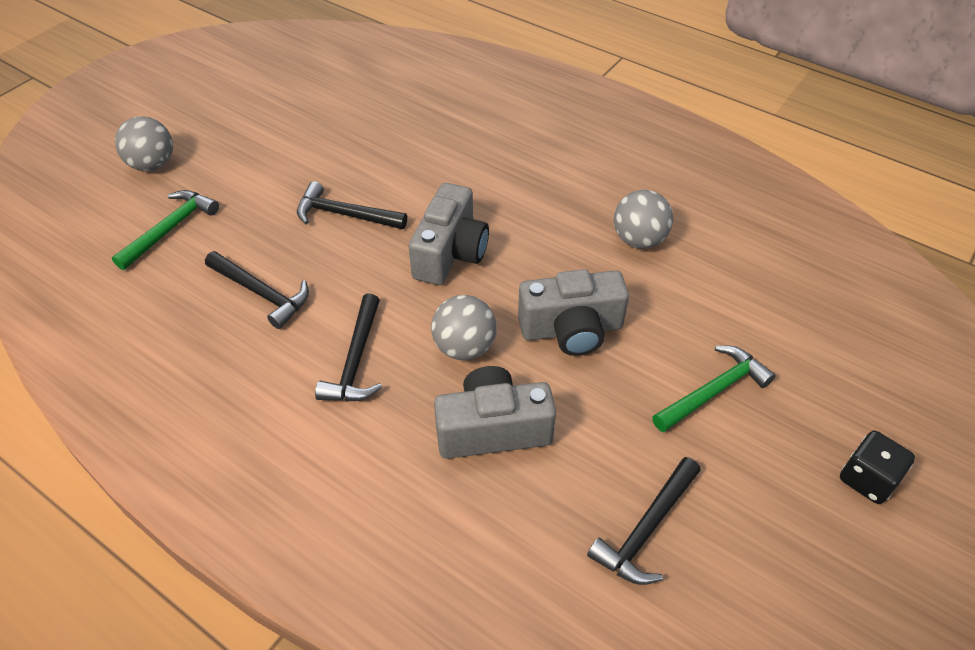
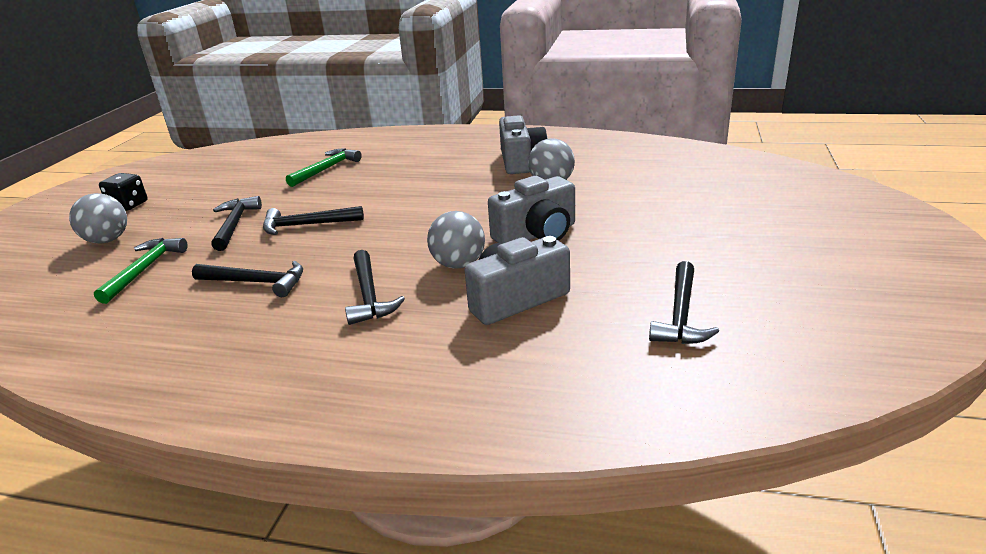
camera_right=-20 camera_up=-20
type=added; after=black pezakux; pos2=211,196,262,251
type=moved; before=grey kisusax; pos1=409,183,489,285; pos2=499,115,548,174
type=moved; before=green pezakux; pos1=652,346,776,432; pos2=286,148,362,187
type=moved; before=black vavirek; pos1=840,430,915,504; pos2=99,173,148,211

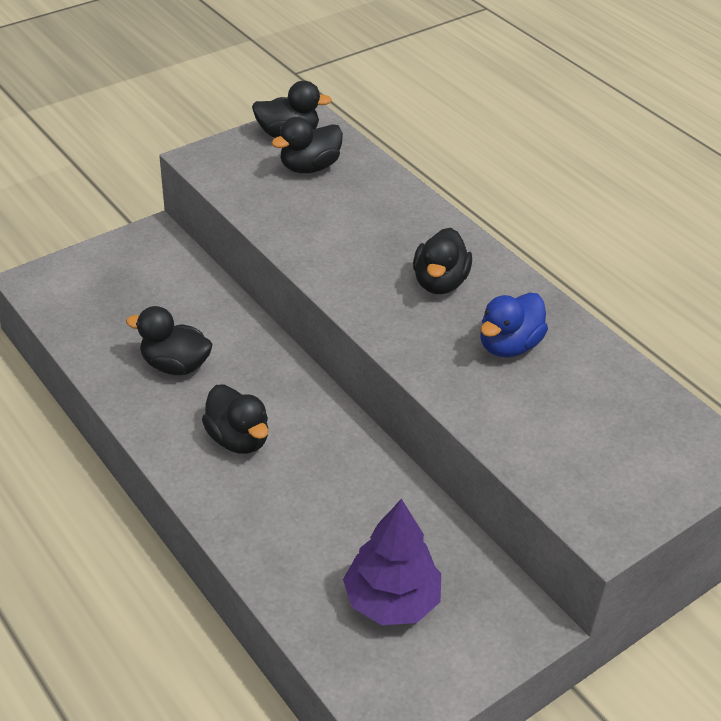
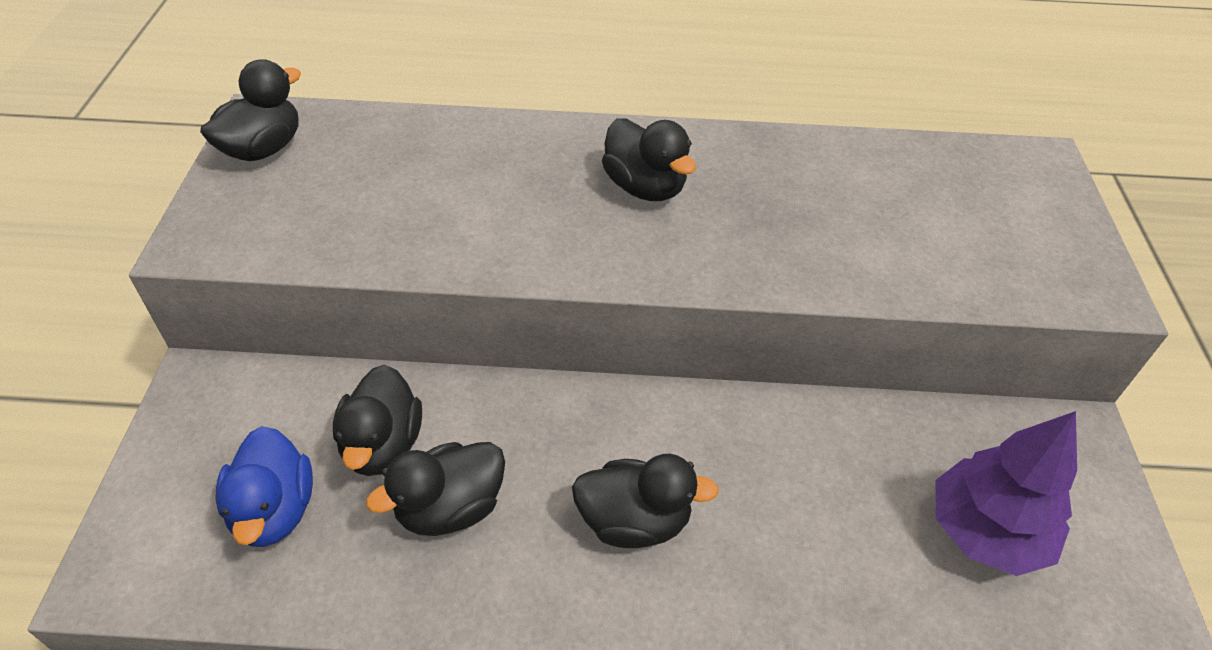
camera_right=-50 camera_up=5
type=moved; before=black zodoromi; pos1=272,117,343,173; pos2=333,365,422,476
type=moved; before=blue zodoromi; pos1=480,293,548,358; pos2=215,426,313,547

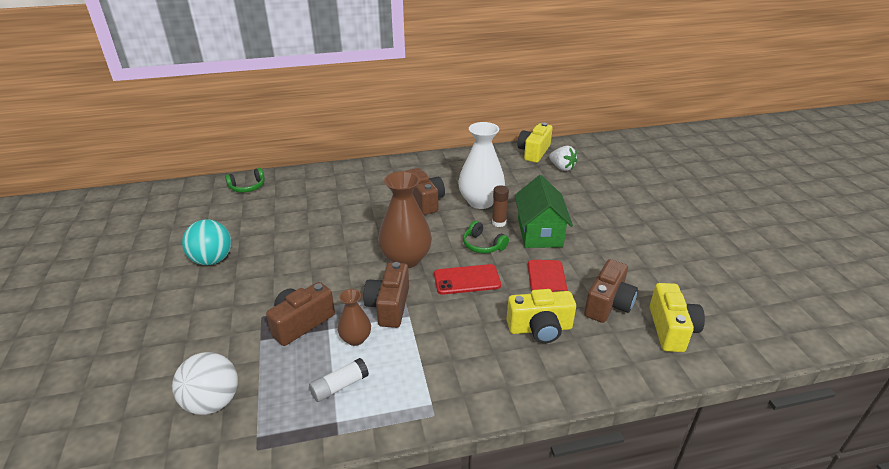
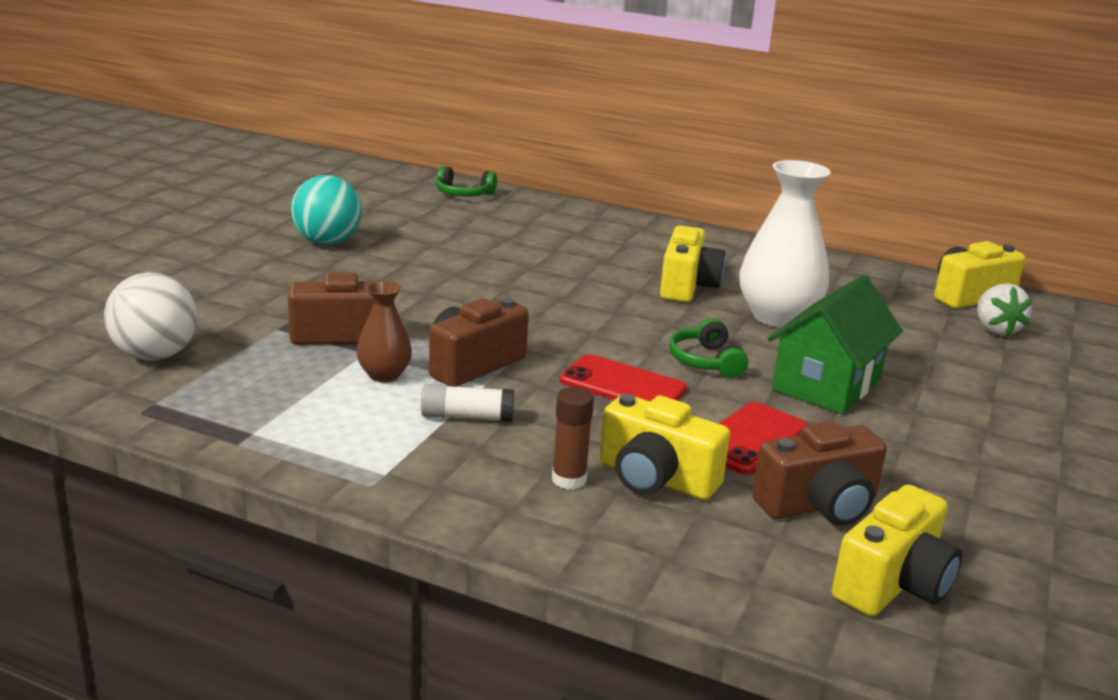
camera_right=35 camera_up=-10
type=removed; before=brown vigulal; pos1=378,171,432,268
type=moved; before=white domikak; pos1=309,358,369,402; pos2=421,384,514,422
type=moved; before=brown domikak; pos1=492,185,509,227; pos2=552,387,594,490
type=recoloured; before=brown kisusax; after=yellow kisusax; pos1=406,168,445,215; pos2=660,226,725,302

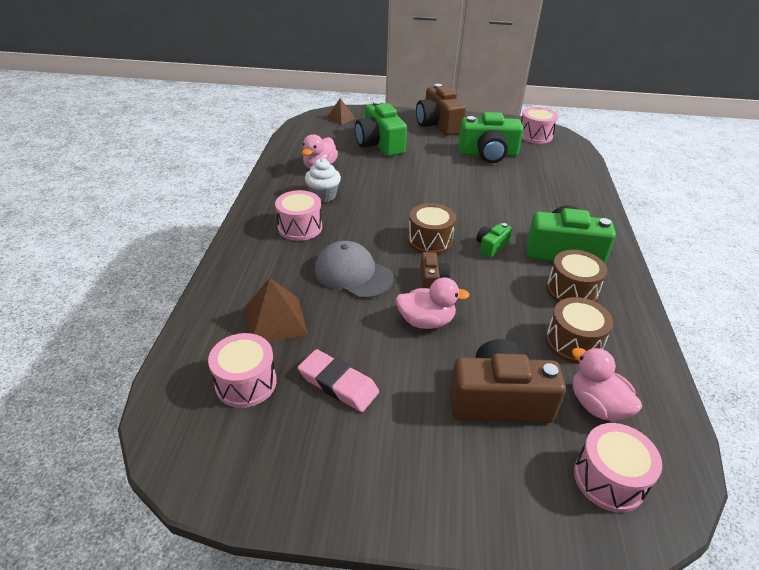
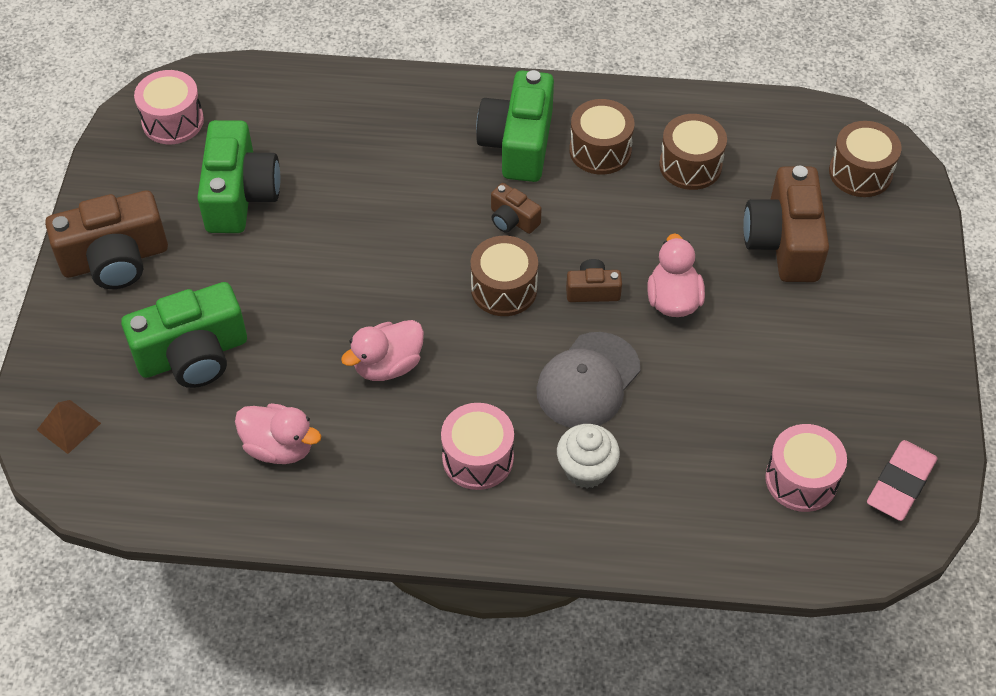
camera_right=-90 camera_up=15
type=removed; before=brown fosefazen; pos1=245,278,308,342
type=moved; before=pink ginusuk; pos1=298,349,379,412; pos2=867,440,938,521
type=moved; before=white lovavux; pos1=305,158,341,202; pos2=557,424,620,488
type=moved; before=pink zodoromi; pos1=572,348,642,421; pos2=341,320,424,381
type=recoloured; before=green kisusax; after=brown kisusax; pos1=476,223,512,258; pos2=491,183,542,234
type=recoloured; before=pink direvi; after=brown direvi; pos1=574,423,662,513; pos2=829,121,901,197

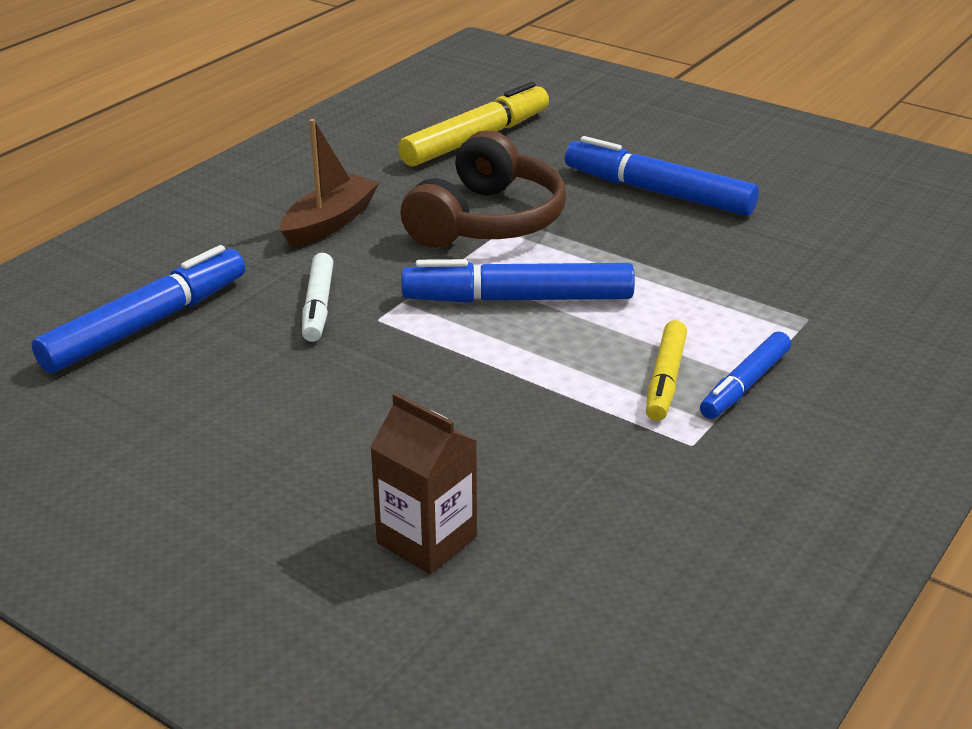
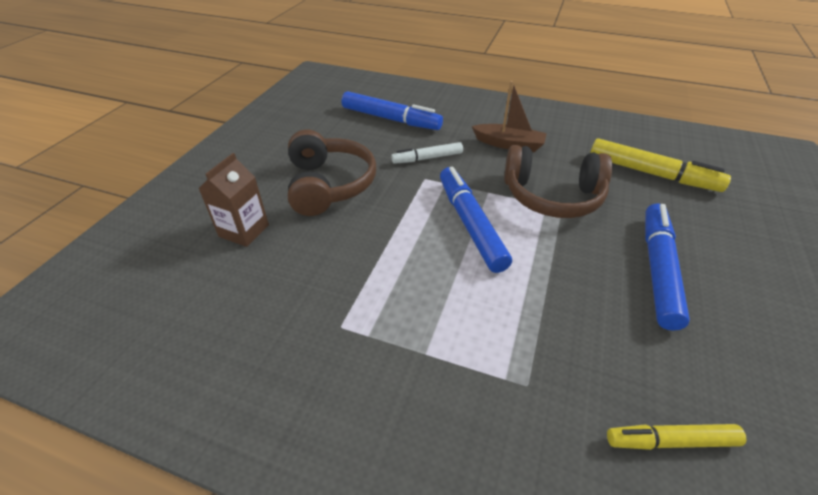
camera_right=75 camera_up=10
type=removed; before=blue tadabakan; pos1=700,331,791,419
type=added; after=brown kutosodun; pos2=288,130,376,216
type=moved; before=yellow tadabakan; pos1=646,320,687,421; pos2=607,424,746,450

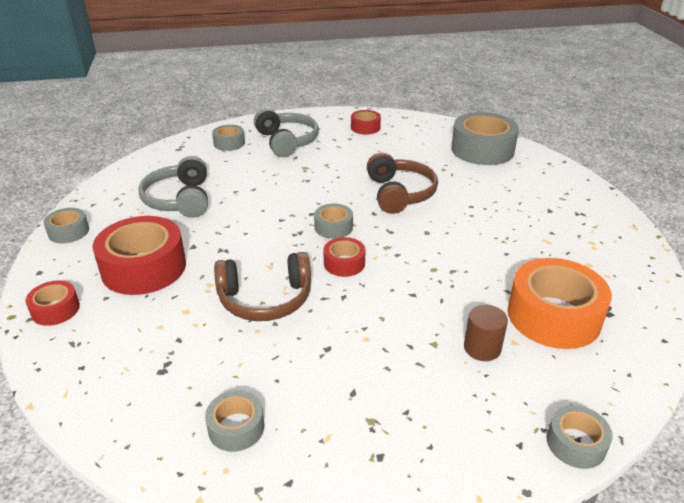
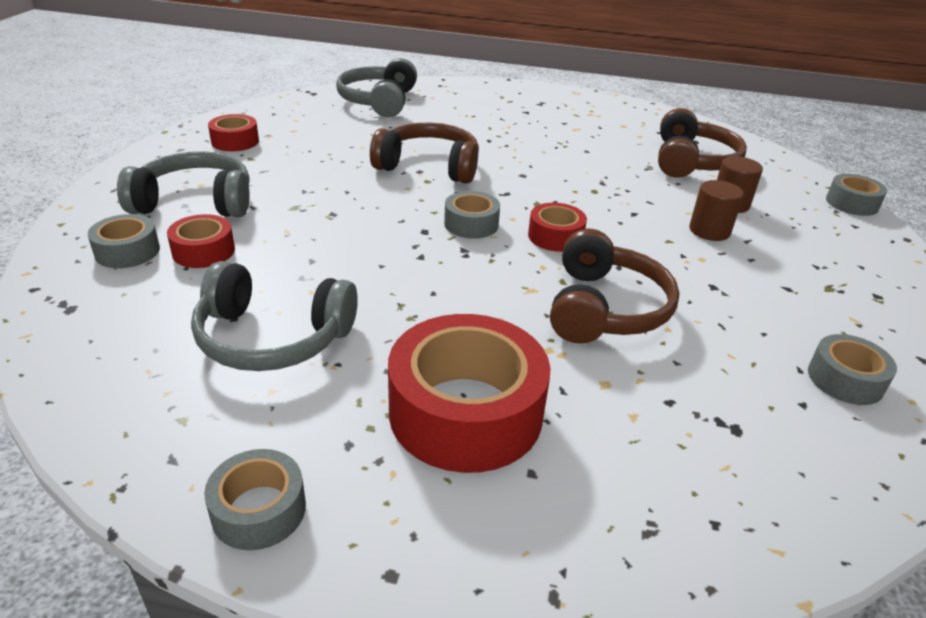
camera_right=-70 camera_up=0
type=added; after=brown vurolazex; pos2=689,180,744,241
type=moved; before=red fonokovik; pos1=26,280,80,326; pos2=167,214,235,268
type=replaced; before=grey fonokovik; after=grey kutosodun; pos1=451,112,519,165; pos2=336,58,417,117
type=replaced; before=orange fonokovik; after=brown kutosodun; pos1=508,258,612,349; pos2=658,108,747,178

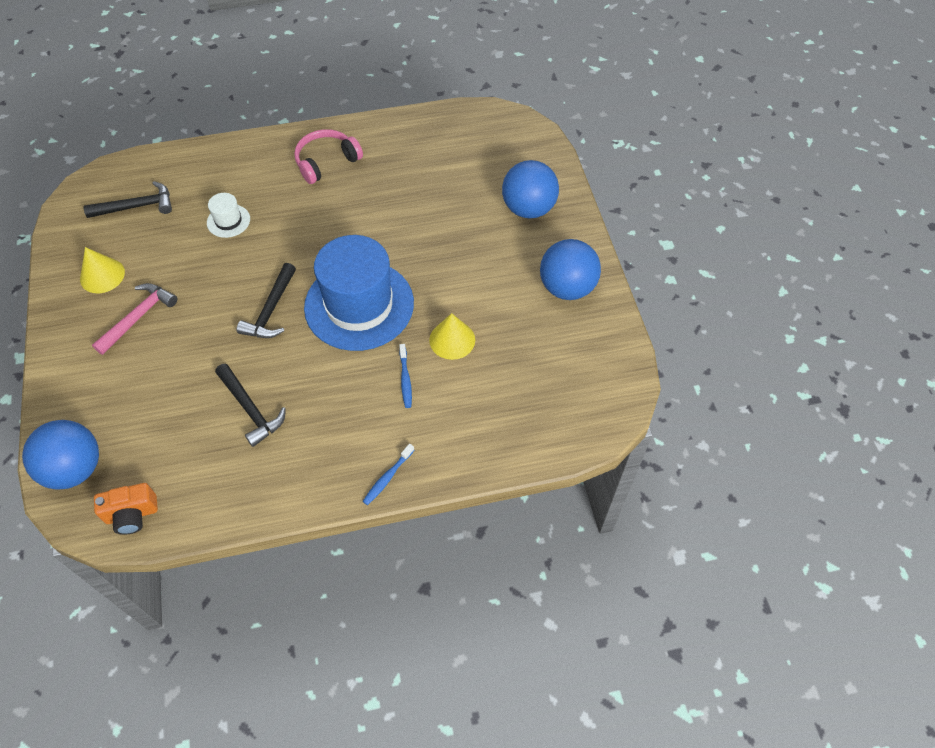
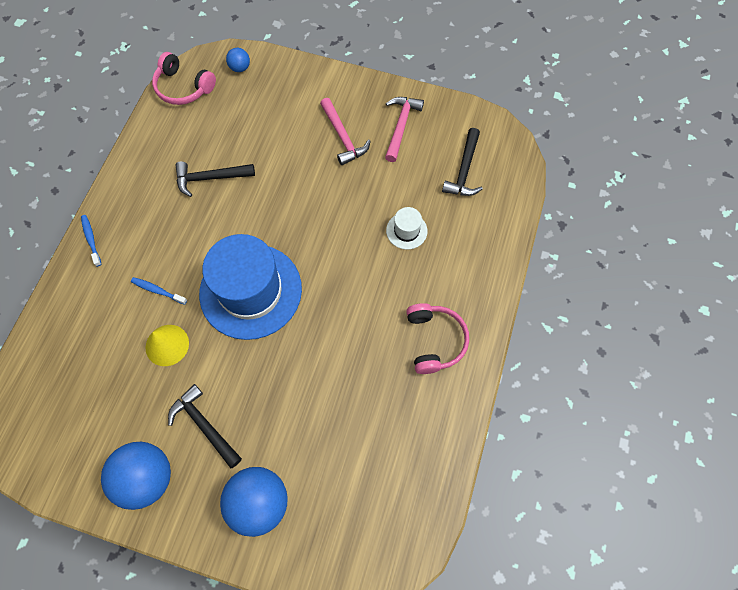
camera_right=120 camera_up=10
type=moved; before=black pezakux; pos1=237,263,296,338; pos2=168,384,242,468
type=replaced; before=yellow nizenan; after=pink pezakux; pos1=80,247,125,293; pos2=385,97,424,162
type=replaced; before=orange kisusax; after=pink kutosodun; pos1=94,483,158,535; pos2=152,52,216,105
type=resized; before=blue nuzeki; pos1=22,420,99,489; pos2=226,48,250,72; scale=0.48

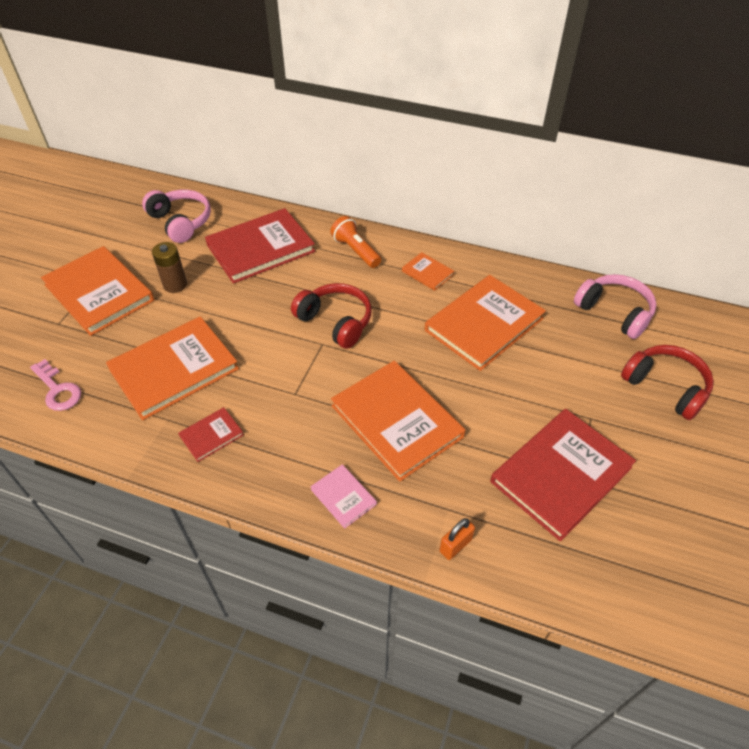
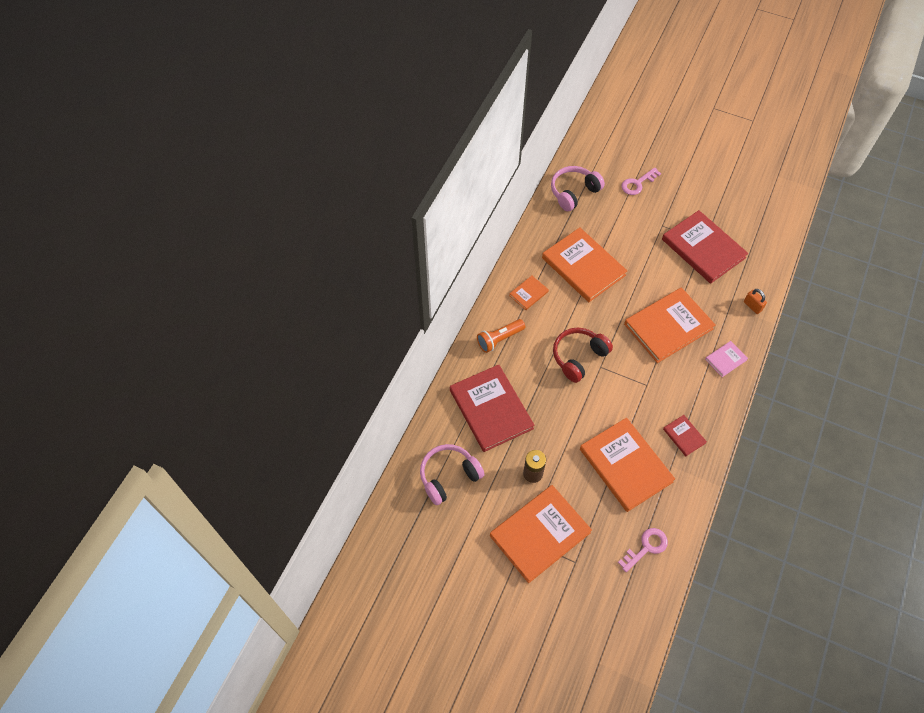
camera_right=-85 camera_up=10
type=replaced; before=red kutosodun; after=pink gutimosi; pos1=621,345,714,420; pos2=621,167,661,195

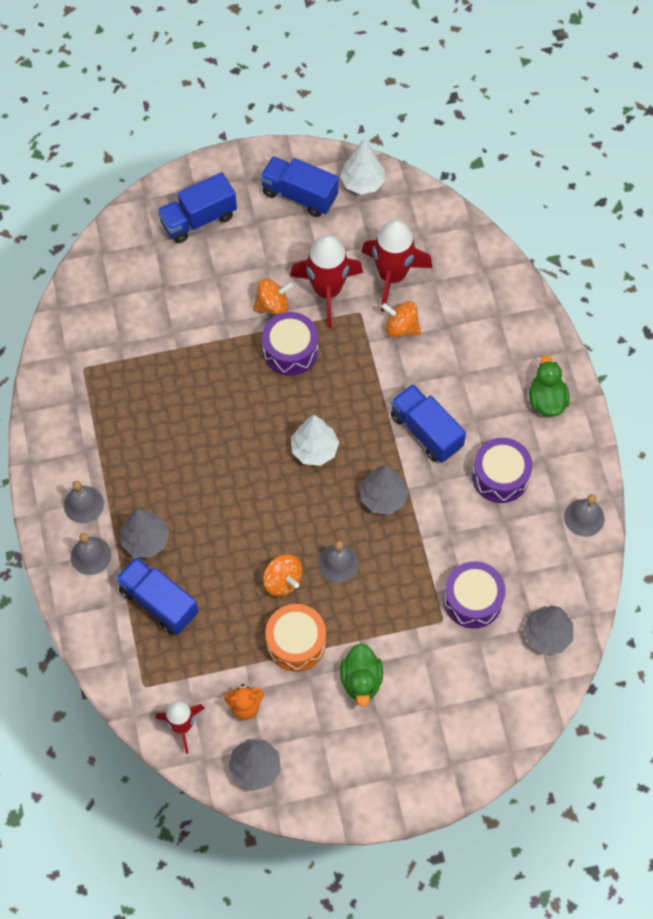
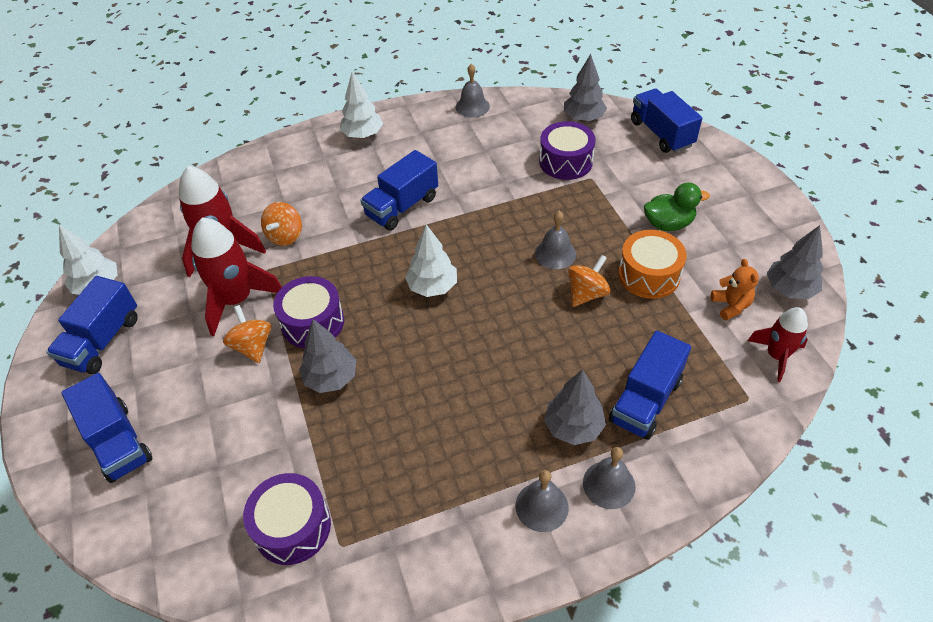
camera_right=-95 camera_up=-15
type=added; after=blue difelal; pos2=631,89,702,153
type=moved; before=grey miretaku; pos1=360,465,409,515; pos2=299,319,357,393
type=moved; before=purple direvi; pos1=472,438,533,503; pos2=243,473,331,565
type=replaced; before=green zodoromi; after=white miretaku; pos1=529,355,570,417; pos2=340,72,383,138

